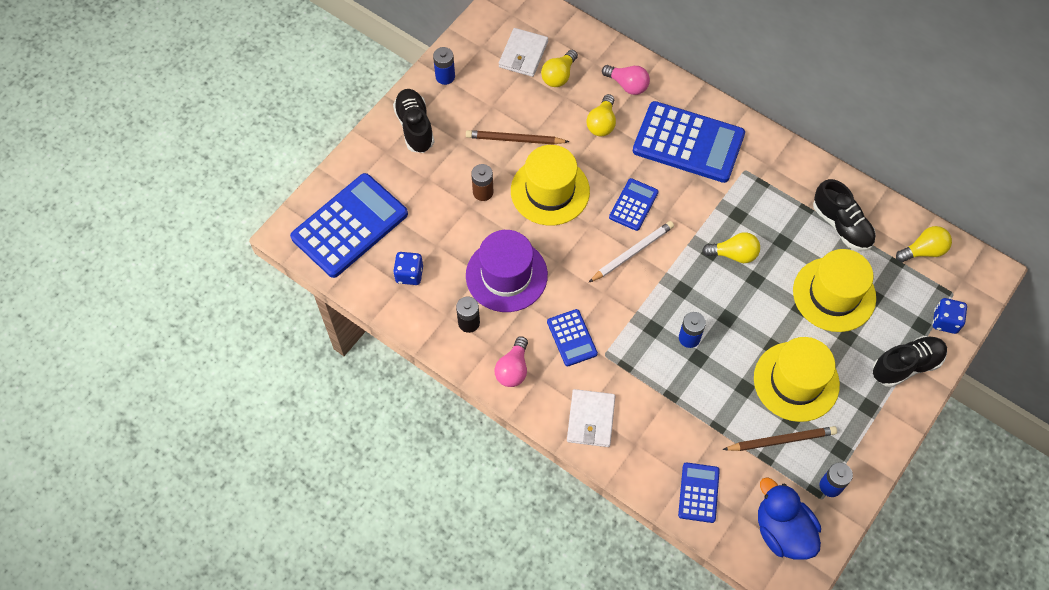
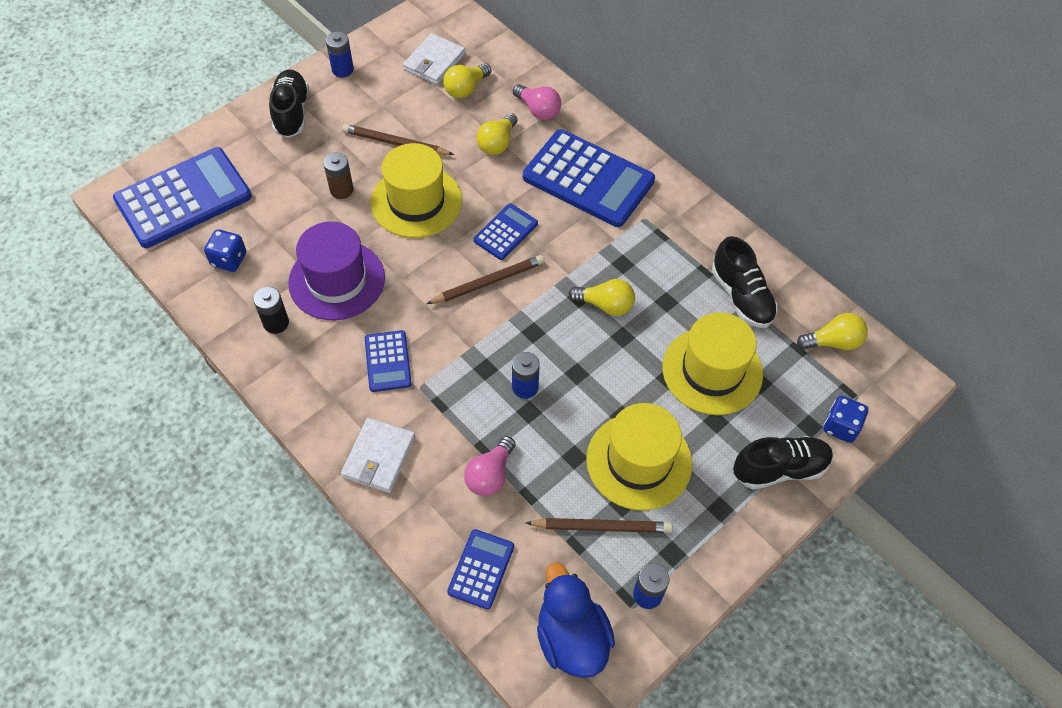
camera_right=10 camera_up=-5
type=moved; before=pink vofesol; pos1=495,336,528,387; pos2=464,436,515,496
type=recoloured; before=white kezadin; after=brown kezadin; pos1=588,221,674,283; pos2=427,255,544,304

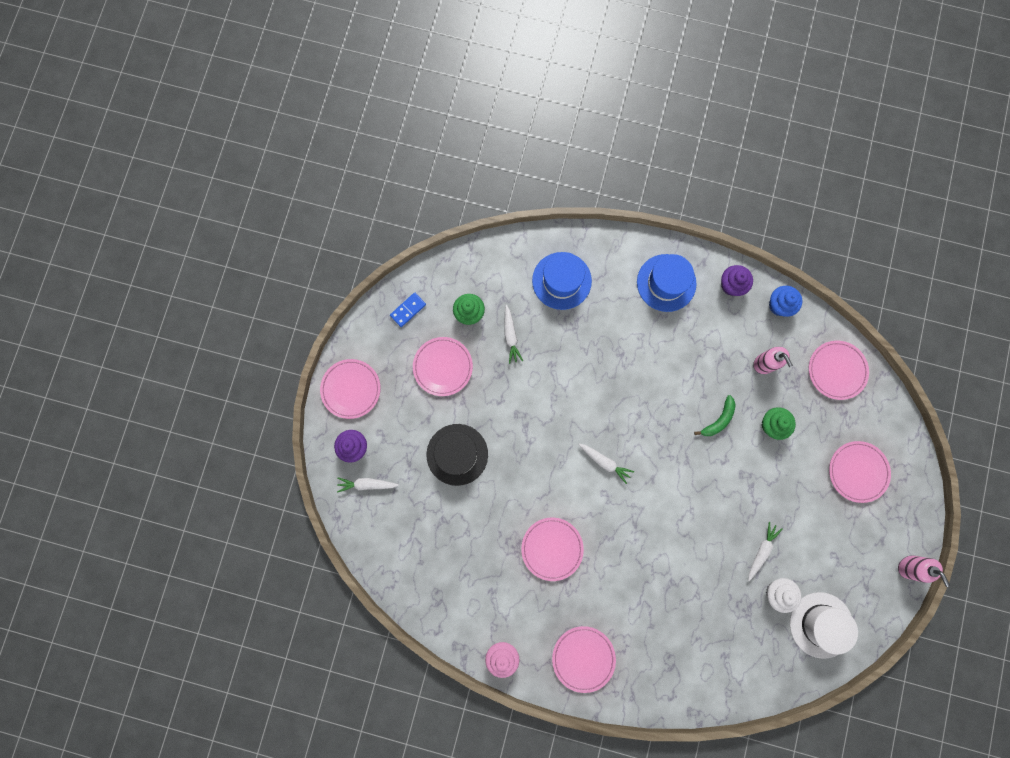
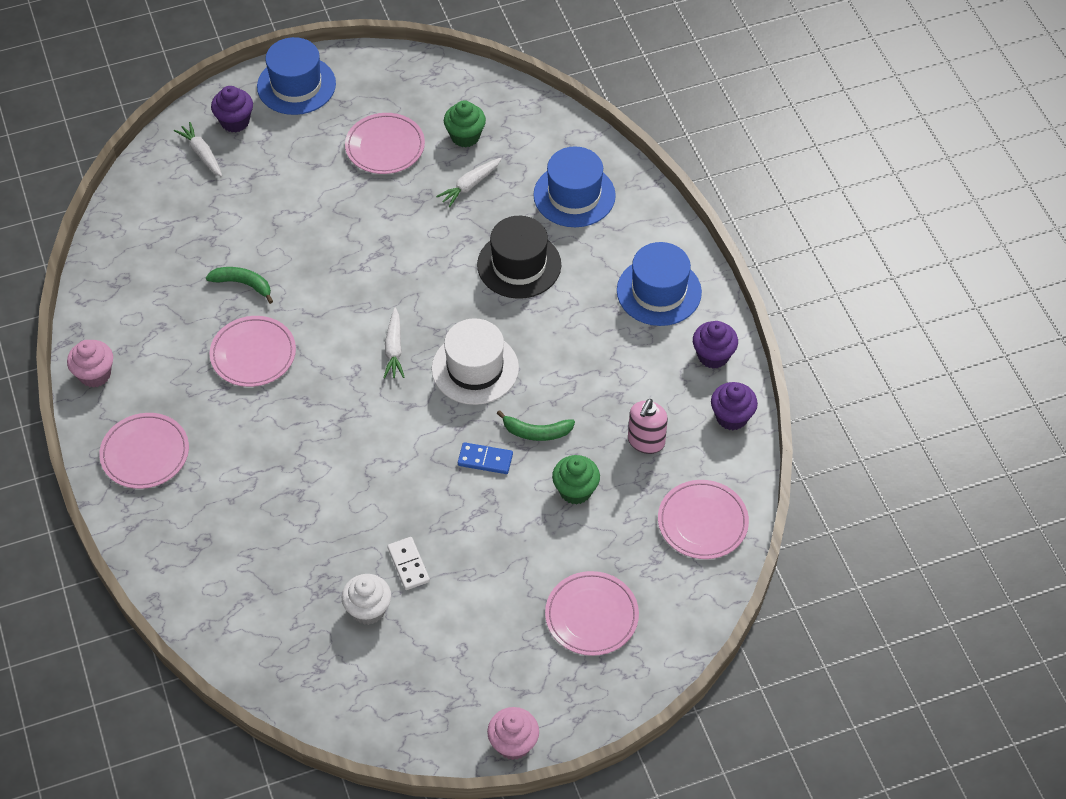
camera_right=55 camera_up=-25
type=added; after=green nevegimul; pos2=206,267,273,304
type=moved; before=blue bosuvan; pos1=390,292,426,327; pos2=458,442,513,474
type=moved; before=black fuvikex; pos1=427,424,488,486; pos2=477,216,561,299
type=moved; before=white fuvikex; pos1=790,592,858,659; pos2=432,318,519,405
type=replaced; before=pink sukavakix; after=blue fuvikex; pos1=320,359,381,419; pos2=257,37,336,115
type=replaced; before=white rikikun; after=white bosuvan; pos1=748,522,782,581; pos2=387,537,430,590
type=replaced; before=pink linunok; after=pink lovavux; pos1=898,555,950,587; pos2=487,707,539,760
type=recoloured; before=blue lovavux; after=purple lovavux; pos1=769,286,802,317; pos2=711,382,758,430

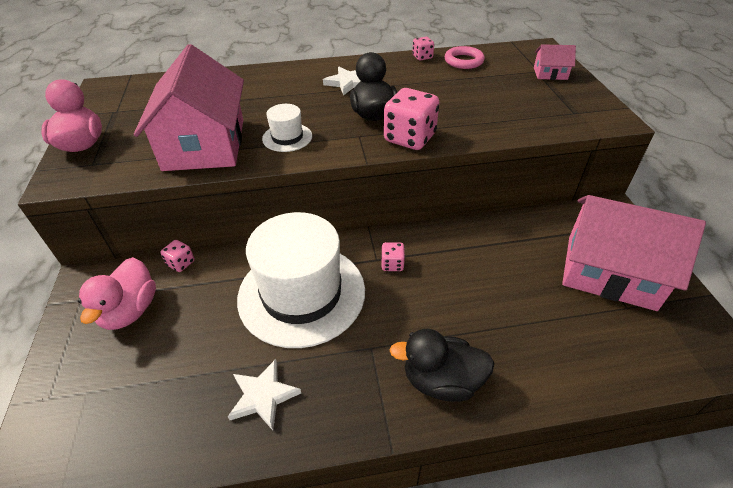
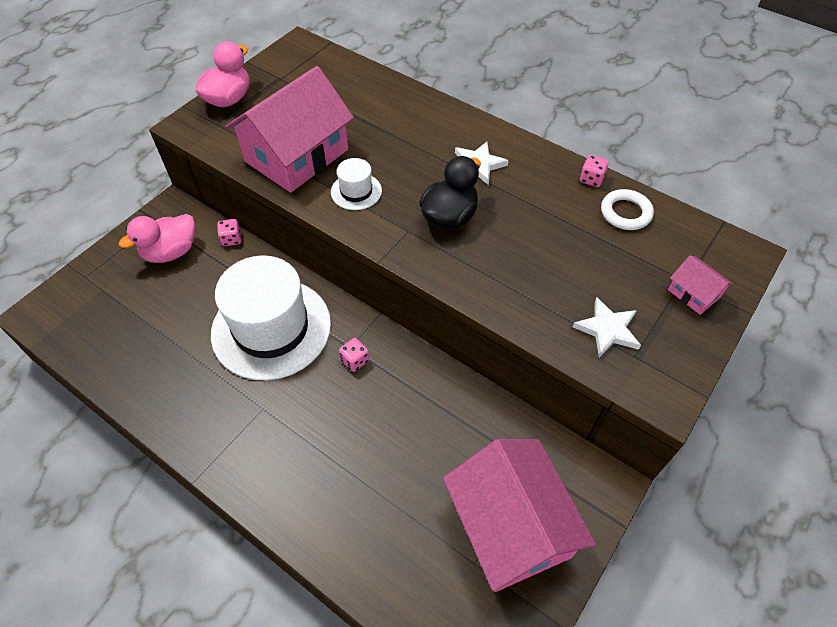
camera_right=45 camera_up=10
type=removed; before=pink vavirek; pos1=384,88,439,150
type=removed; before=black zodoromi; pos1=390,329,495,402
type=moved; before=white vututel; pos1=228,359,301,430; pos2=573,297,641,357
type=recoloured; before=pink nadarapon; after=white nadarapon; pos1=445,46,485,69; pos2=601,189,654,230

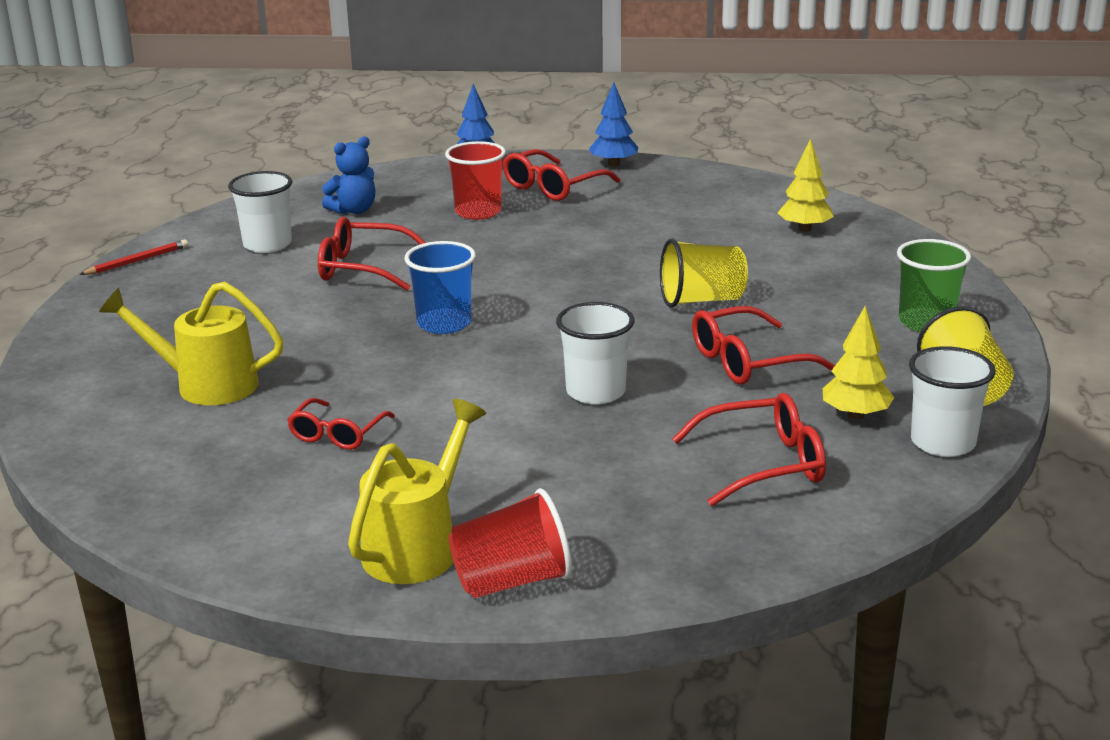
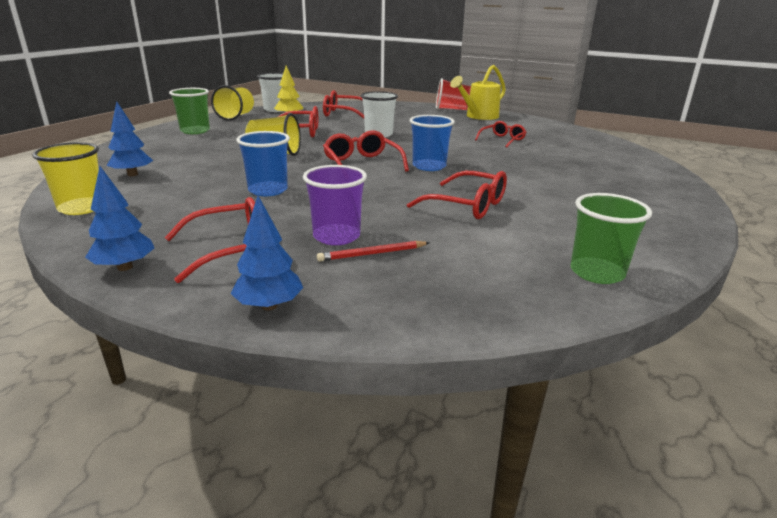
camera_right=-160 camera_up=0
type=removed; before=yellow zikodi; pos1=99,282,284,405
type=removed; before=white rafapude; pos1=228,171,292,253
type=removed; before=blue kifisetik; pos1=322,136,375,214
type=added; after=yellow rafapude; pos2=32,142,99,215
type=added; after=blue rafapude; pos2=236,131,290,196
type=added; after=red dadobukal; pos2=323,130,409,171
type=added; after=green rafapude; pos2=571,193,652,284
type=moved; before=red kezadin; pos1=79,239,188,275; pos2=317,241,430,262
type=recoloured; before=red rafapude; after=purple rafapude; pos1=445,141,506,220; pos2=303,165,367,245
type=recoloured; before=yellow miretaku; after=blue miretaku; pos1=778,139,834,232; pos2=106,101,153,176

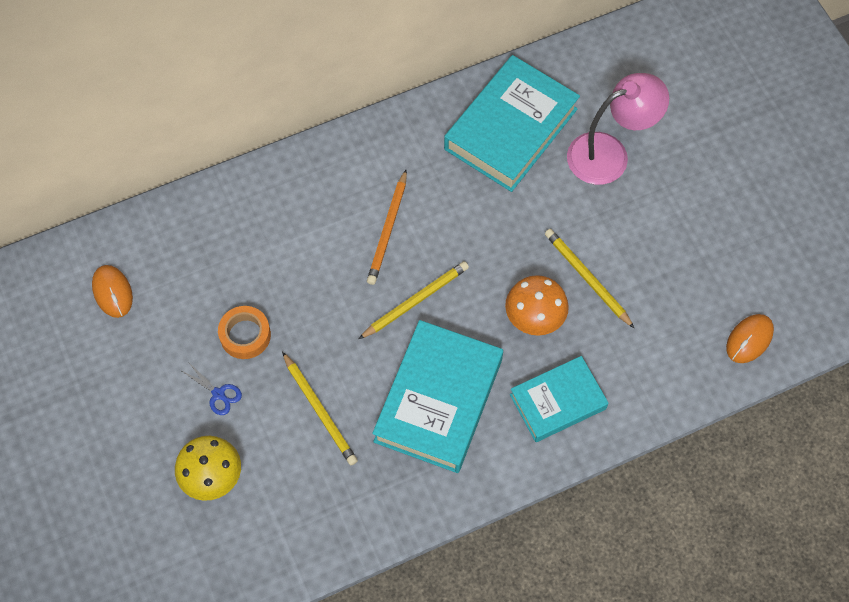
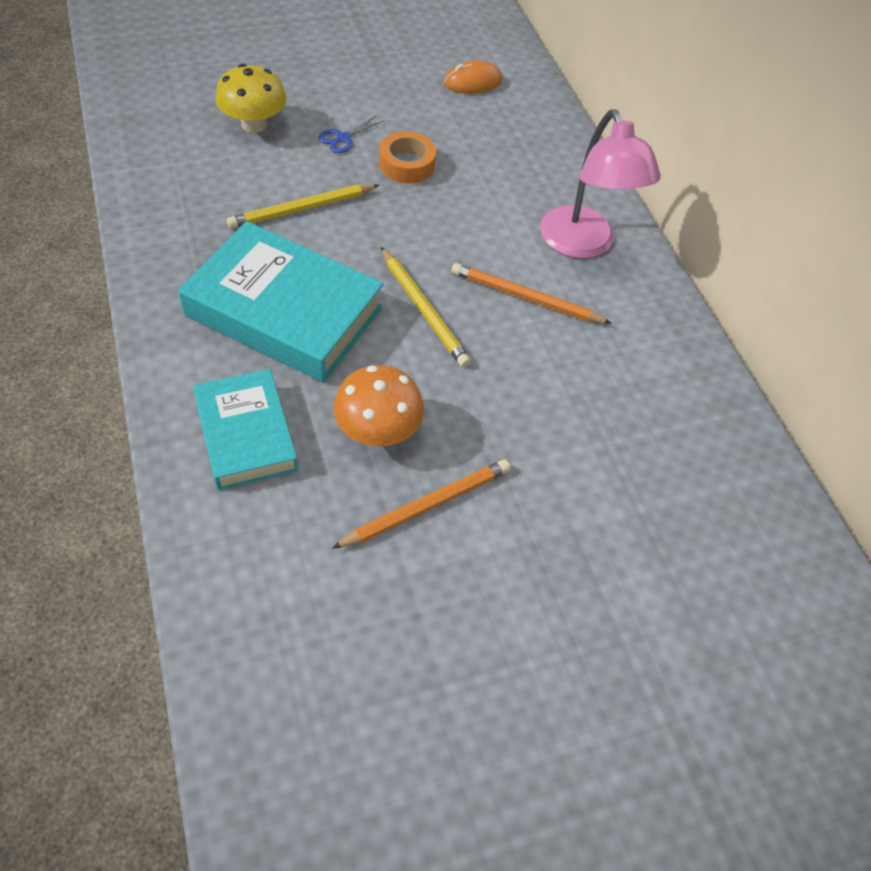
camera_right=90 camera_up=-10
type=removed; before=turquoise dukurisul; pos1=444,55,580,192
type=removed; before=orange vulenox; pos1=726,314,774,363
type=moved; before=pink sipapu; pos1=567,73,669,185; pos2=540,109,661,259
type=recoloured; before=yellow kezadin; after=orange kezadin; pos1=545,229,634,328; pos2=332,459,510,549

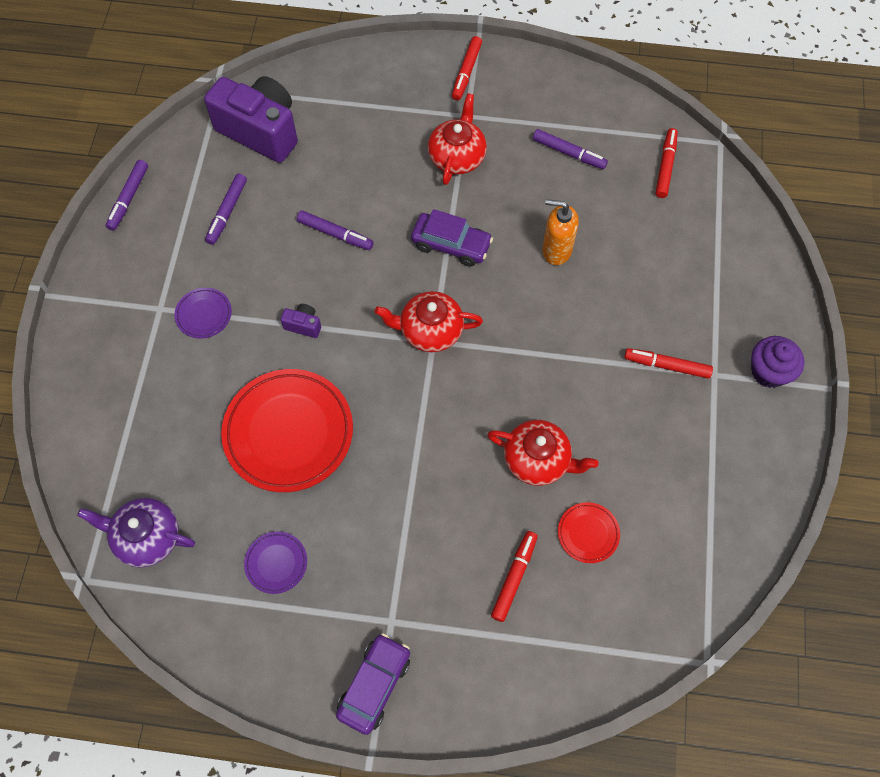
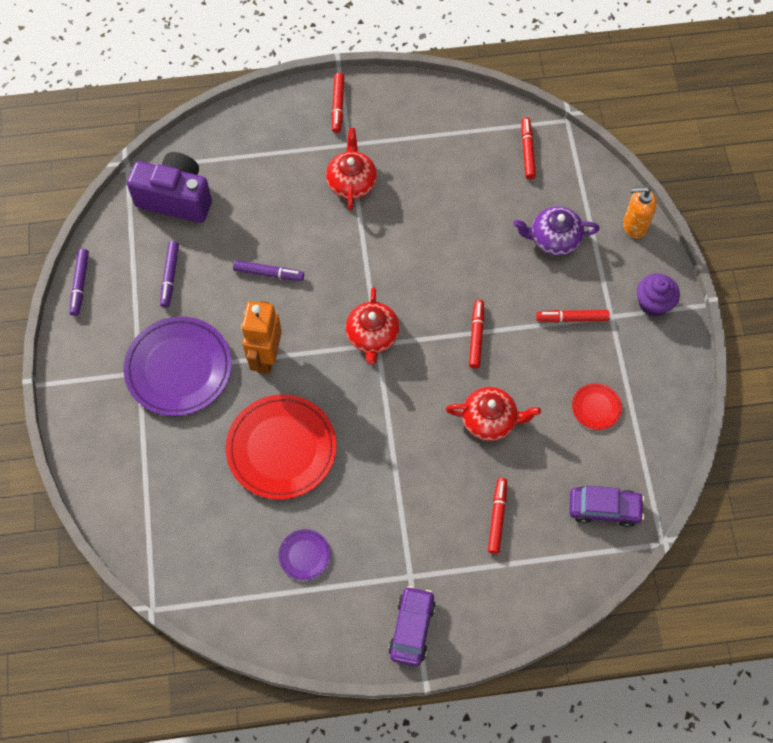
camera_right=-15 camera_up=0
type=removed; before=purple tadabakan; pos1=533,129,608,169
type=added; after=red tadabakan; pos2=469,299,484,368
type=moved; before=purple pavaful; pos1=77,498,195,567; pos2=513,206,600,256
type=moved; before=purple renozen; pos1=411,209,493,267; pos2=569,486,645,527
type=moved; before=orange linunok; pos1=542,199,579,265; pos2=623,187,657,238
type=moved; before=red sukavakix; pos1=558,502,620,563; pos2=572,383,622,430
type=replaced; before=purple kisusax; after=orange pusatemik; pos1=280,304,321,338; pos2=241,301,282,374
type=turned; before=red pavaful; pos1=375,291,483,352; pos2=345,287,400,365; turn=-75
type=resized; before=purple sukavakix; pos1=174,288,232,338; pos2=124,317,232,416; scale=2.19

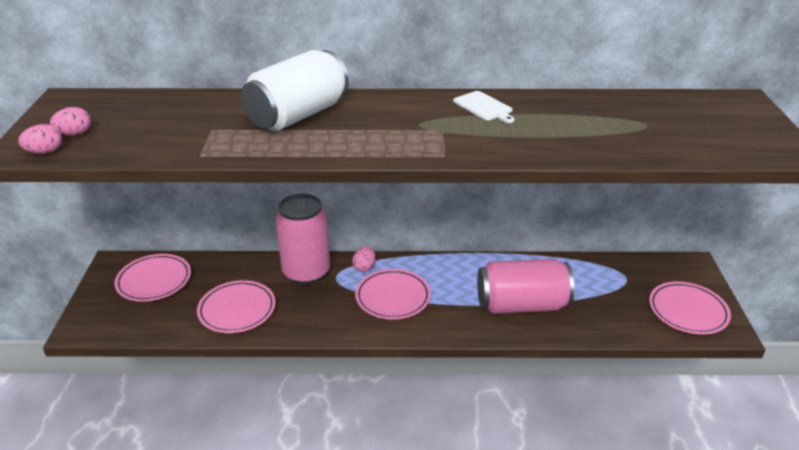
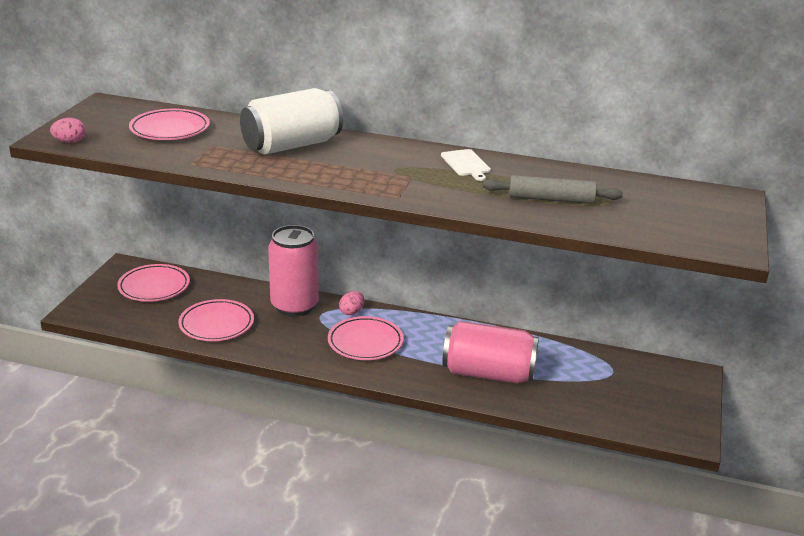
camera_right=15 camera_up=-5
type=removed; before=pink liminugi; pos1=50,107,91,135
type=added; after=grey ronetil; pos2=483,175,623,204
type=moved; before=pink sukavakix; pos1=649,281,731,335; pos2=129,109,210,140

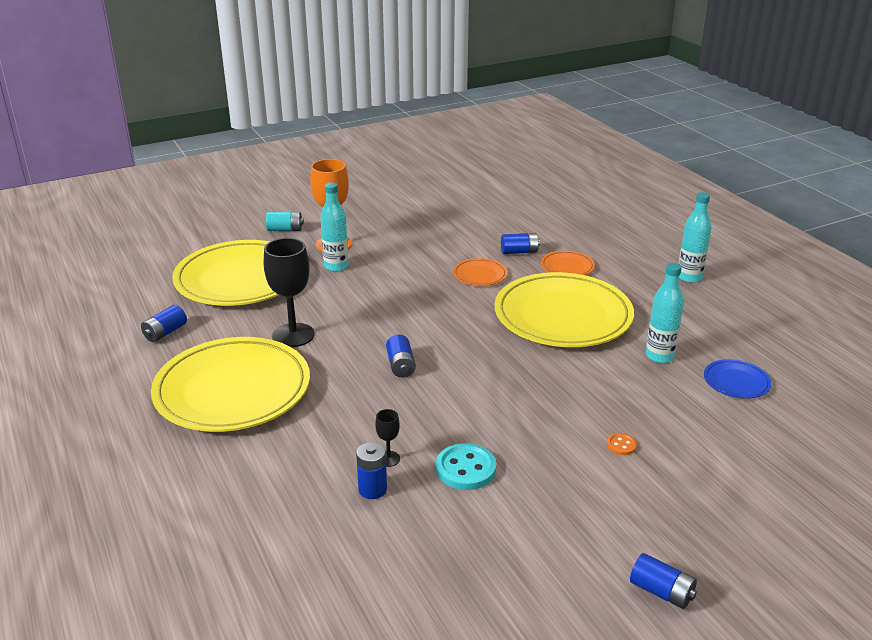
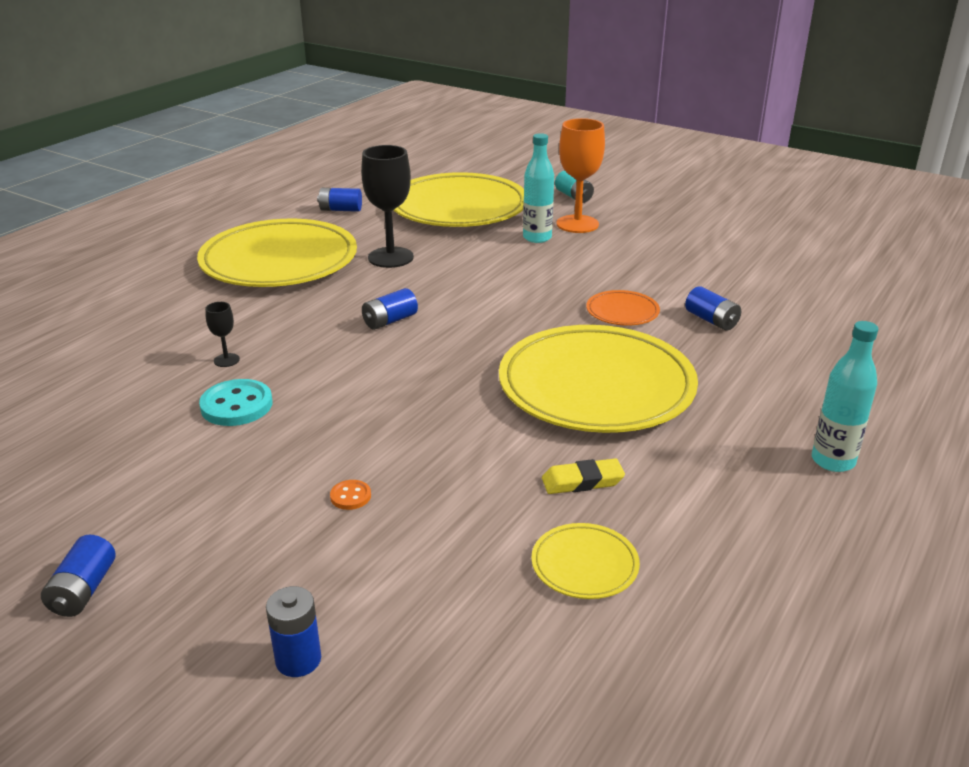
camera_right=60 camera_up=0
type=removed; before=orange sukavakix; pos1=541,251,595,275
type=moved; before=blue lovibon; pos1=356,442,387,499; pos2=266,586,321,677
type=replaced; before=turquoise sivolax; after=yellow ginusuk; pos1=646,263,684,363; pos2=542,458,625,494
type=recoloured; before=blue sukavakix; after=yellow sukavakix; pos1=704,359,771,399; pos2=531,523,640,599

